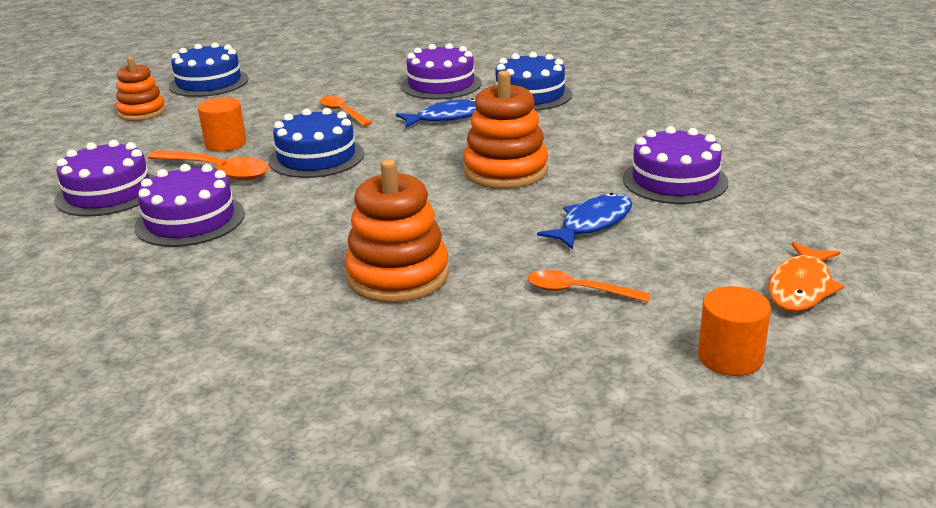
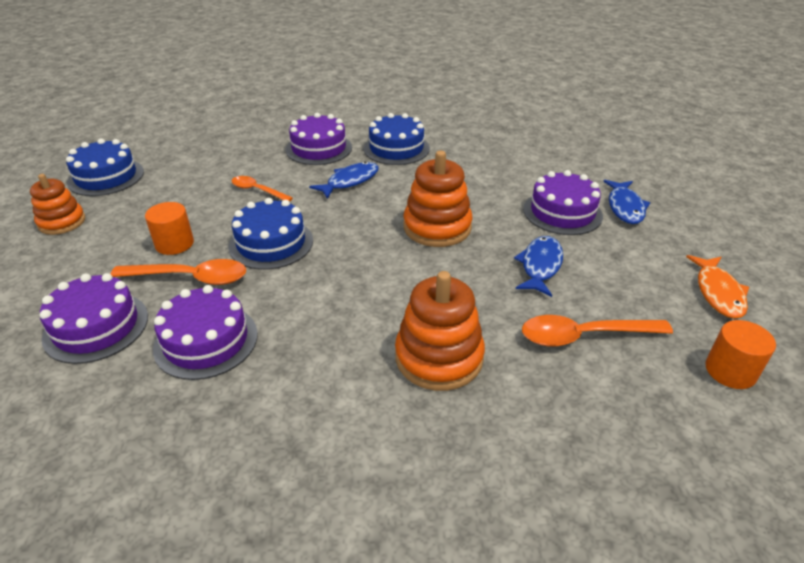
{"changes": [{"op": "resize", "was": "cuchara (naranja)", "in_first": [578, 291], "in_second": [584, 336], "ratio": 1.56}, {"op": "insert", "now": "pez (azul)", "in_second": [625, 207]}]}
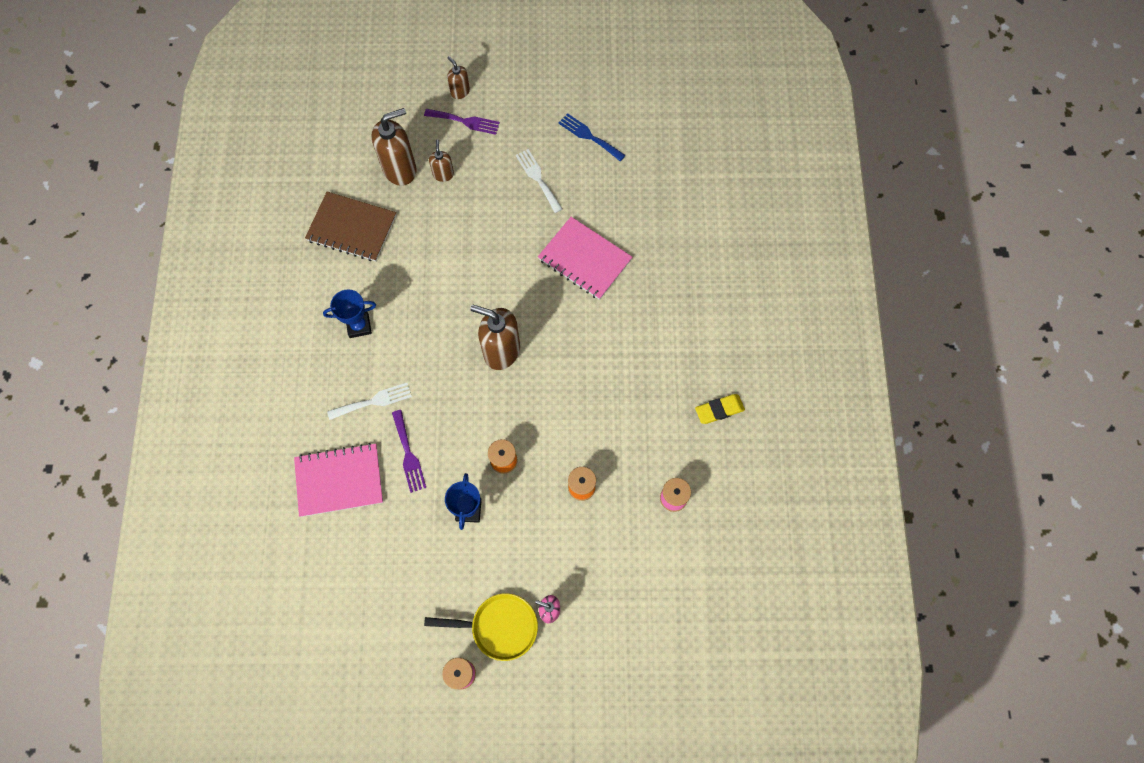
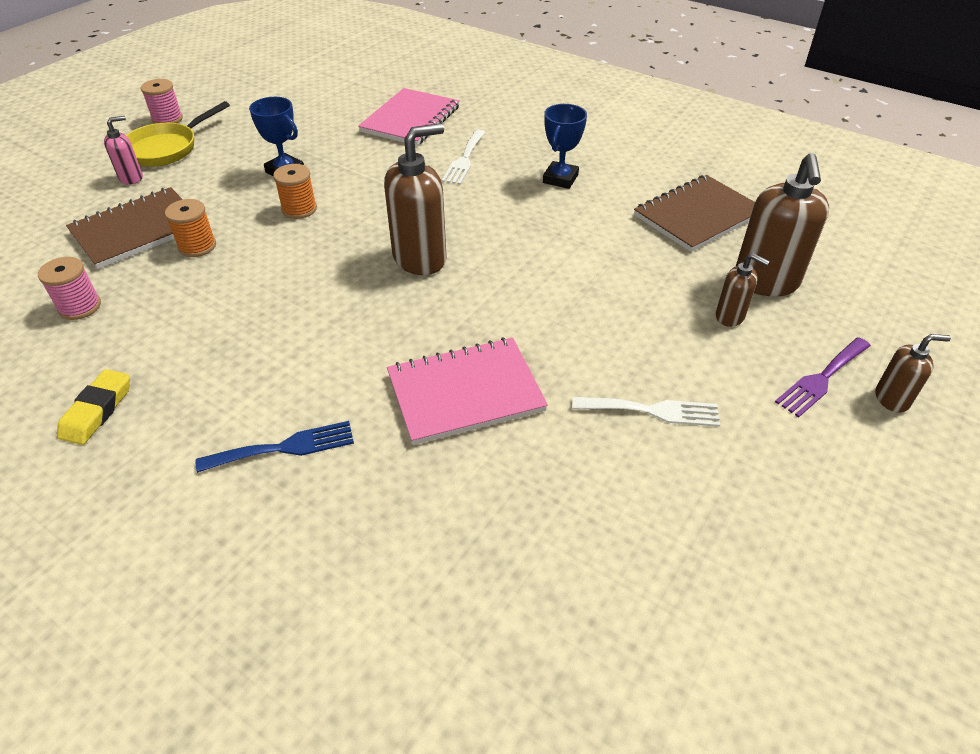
{"changes": [{"op": "move", "was": "tenedor (azul)", "in_first": [589, 136], "in_second": [284, 447]}, {"op": "delete", "was": "tenedor (morado)", "in_first": [408, 454]}, {"op": "insert", "now": "cuaderno (marrón)", "in_second": [137, 230]}]}
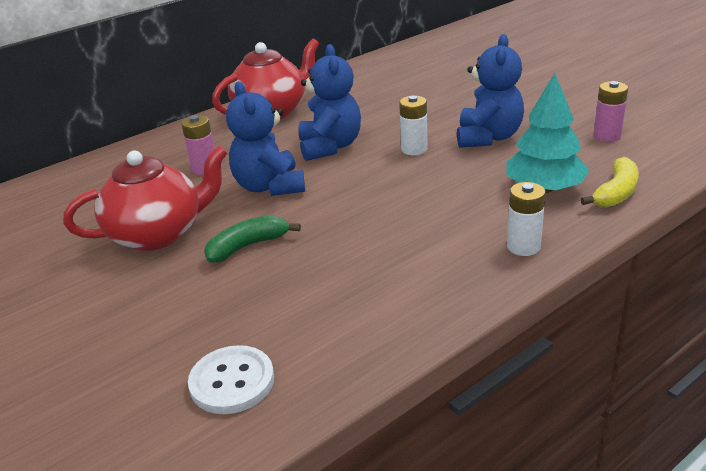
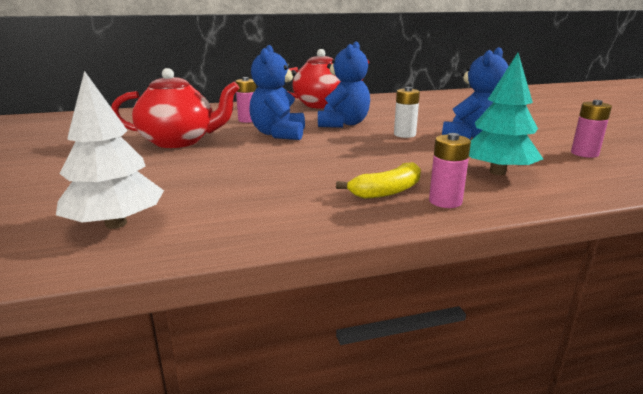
{"changes": [{"op": "move", "was": "plátano (amarillo)", "in_first": [616, 193], "in_second": [387, 191]}, {"op": "recolor", "was": "pila (blanco)", "now": "pila (rosa)", "in_first": [523, 247], "in_second": [445, 201]}, {"op": "delete", "was": "plátano (verde)", "in_first": [247, 246]}, {"op": "replace", "was": "botón (blanco)", "now": "árbol (blanco)", "in_first": [232, 381], "in_second": [116, 224]}]}
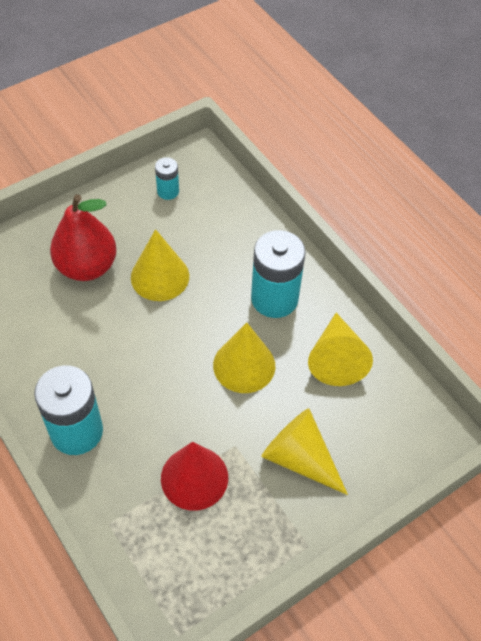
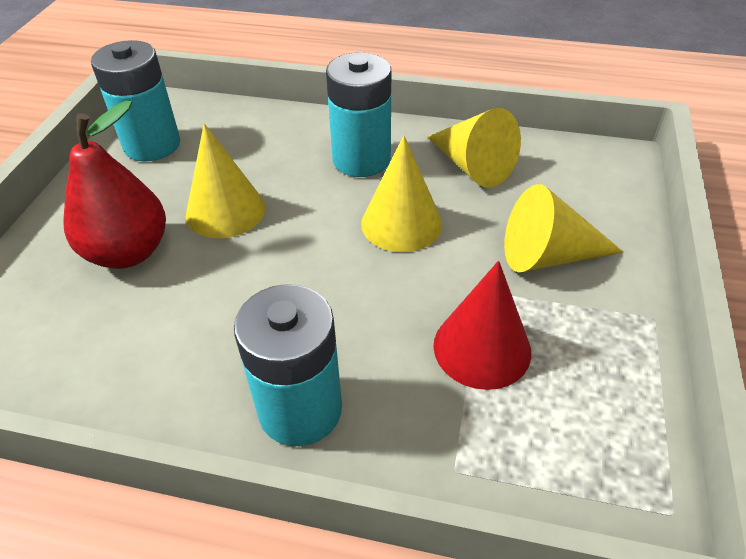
{"changes": [{"op": "resize", "was": "pila (turquesa)", "in_first": [168, 191], "in_second": [152, 145], "ratio": 1.98}]}
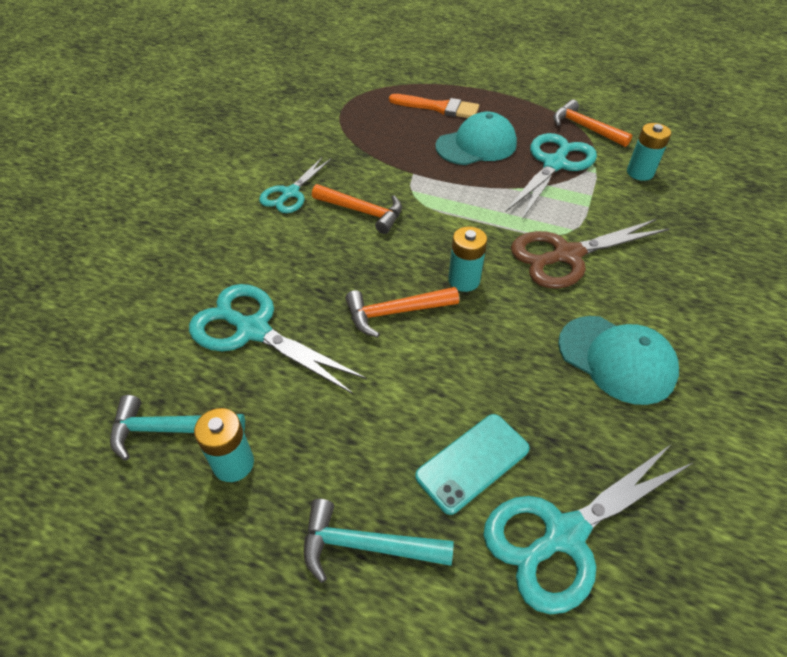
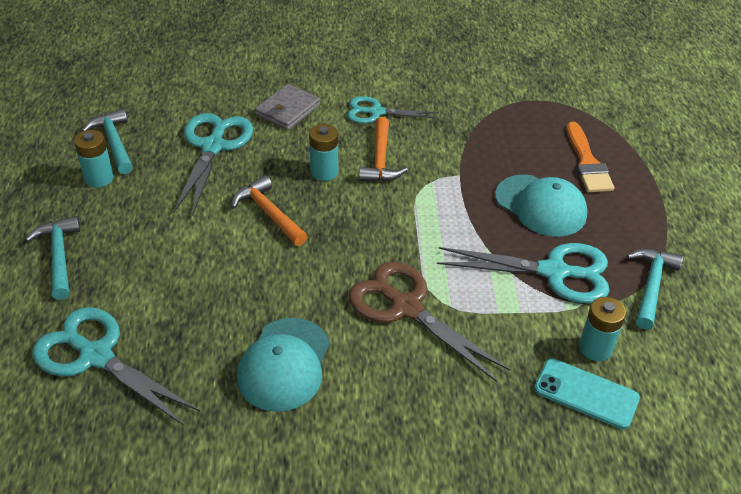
{"changes": [{"op": "recolor", "was": "martillo (naranja)", "now": "martillo (turquesa)", "in_first": [584, 128], "in_second": [651, 285]}, {"op": "move", "was": "pila (turquesa)", "in_first": [464, 280], "in_second": [324, 172]}, {"op": "move", "was": "móvil (turquesa)", "in_first": [472, 462], "in_second": [586, 394]}, {"op": "insert", "now": "cartera (gris)", "in_second": [288, 110]}]}
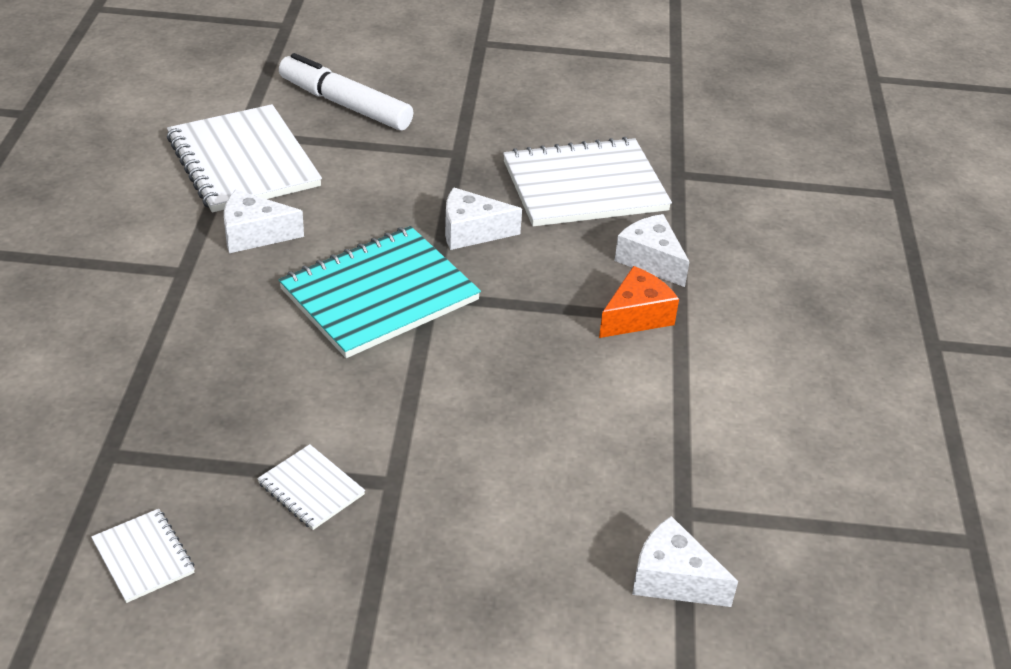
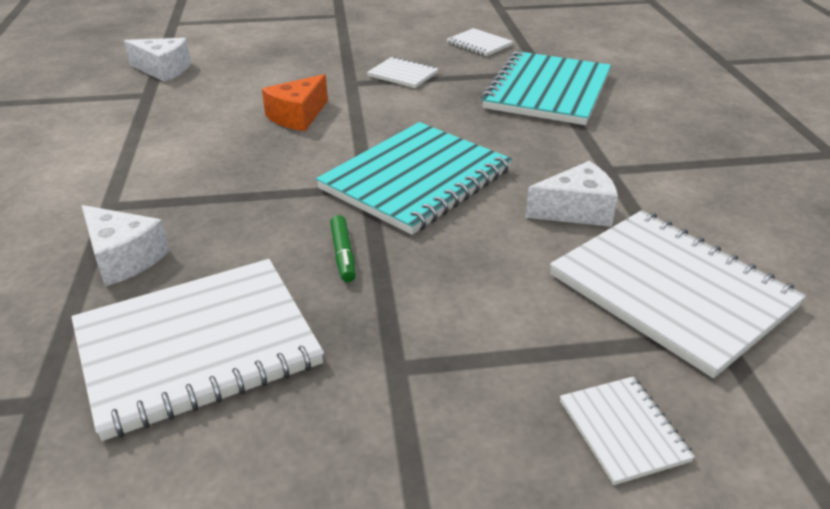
{"changes": [{"op": "replace", "was": "rotulador (blanco)", "now": "cuaderno (blanco)", "in_first": [345, 105], "in_second": [623, 431]}, {"op": "replace", "was": "queso (blanco)", "now": "rotulador (verde)", "in_first": [471, 232], "in_second": [343, 254]}, {"op": "move", "was": "queso (naranja)", "in_first": [636, 316], "in_second": [298, 116]}, {"op": "insert", "now": "cuaderno (turquesa)", "in_second": [547, 91]}]}
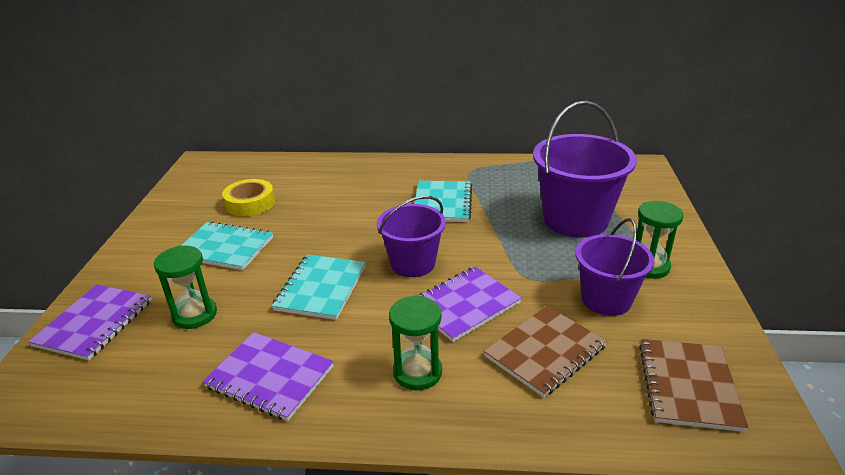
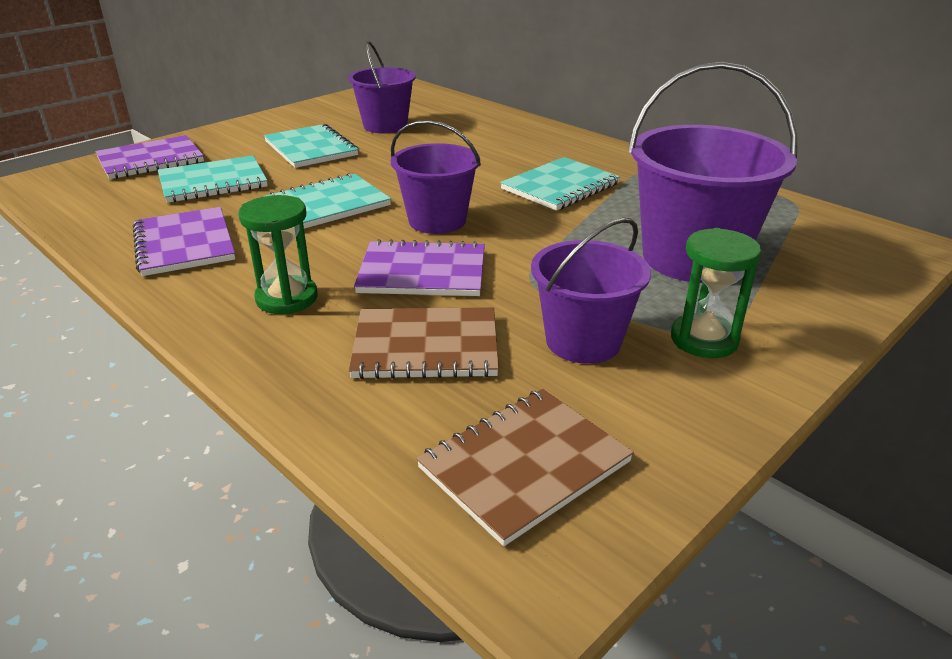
{"changes": [{"op": "replace", "was": "cinta adhesiva (amarillo)", "now": "balde (morado)", "in_first": [250, 203], "in_second": [385, 126]}, {"op": "replace", "was": "reloj de arena (verde)", "now": "cuaderno (turquesa)", "in_first": [195, 315], "in_second": [213, 182]}]}
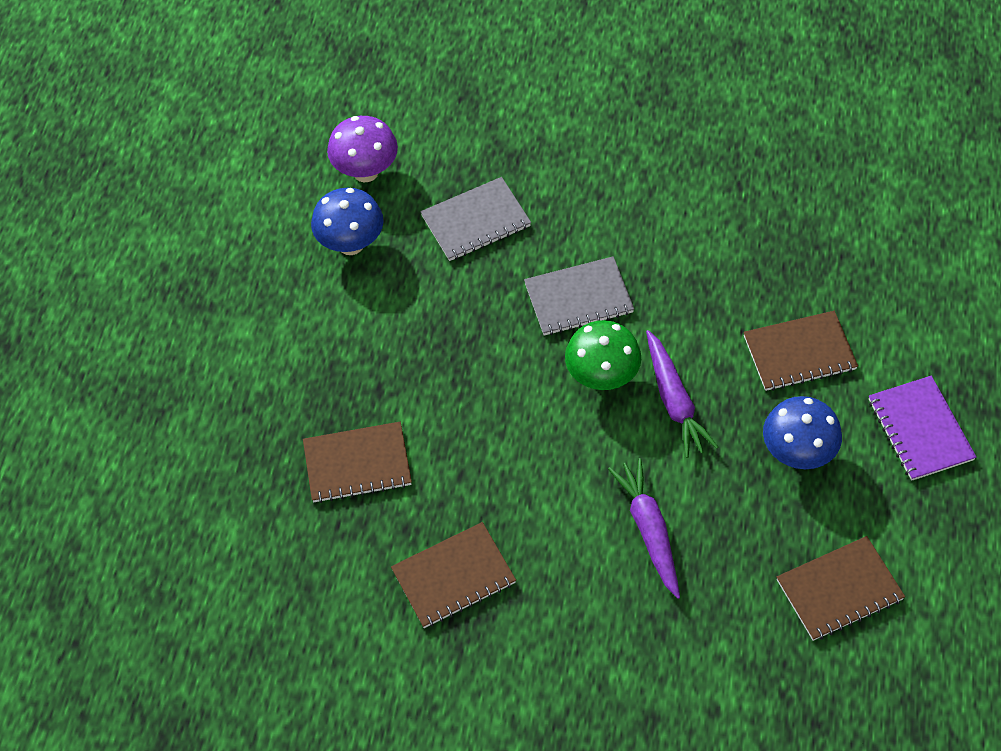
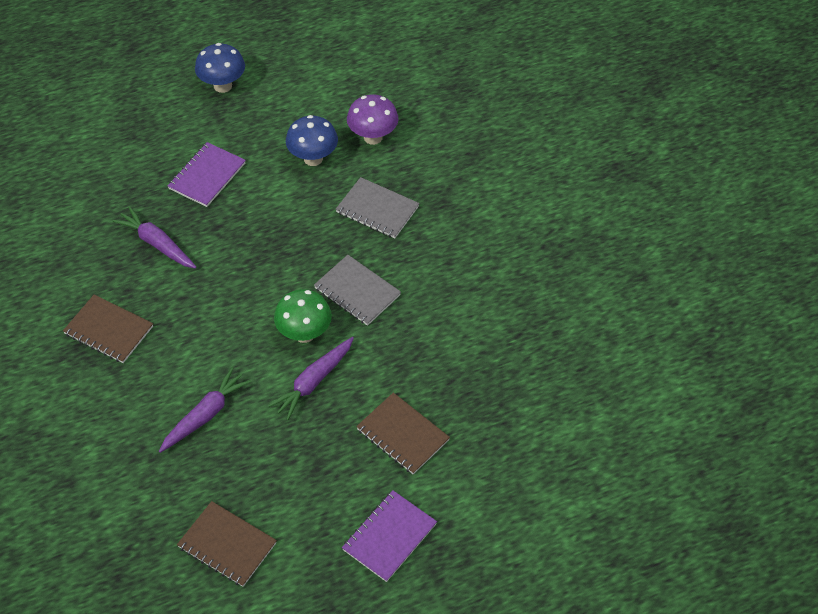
{"changes": [{"op": "move", "was": "seta (azul)", "in_first": [797, 453], "in_second": [222, 86]}, {"op": "replace", "was": "cuaderno (marrón)", "now": "zanahoria (morado)", "in_first": [357, 464], "in_second": [157, 244]}, {"op": "insert", "now": "cuaderno (morado)", "in_second": [207, 176]}]}
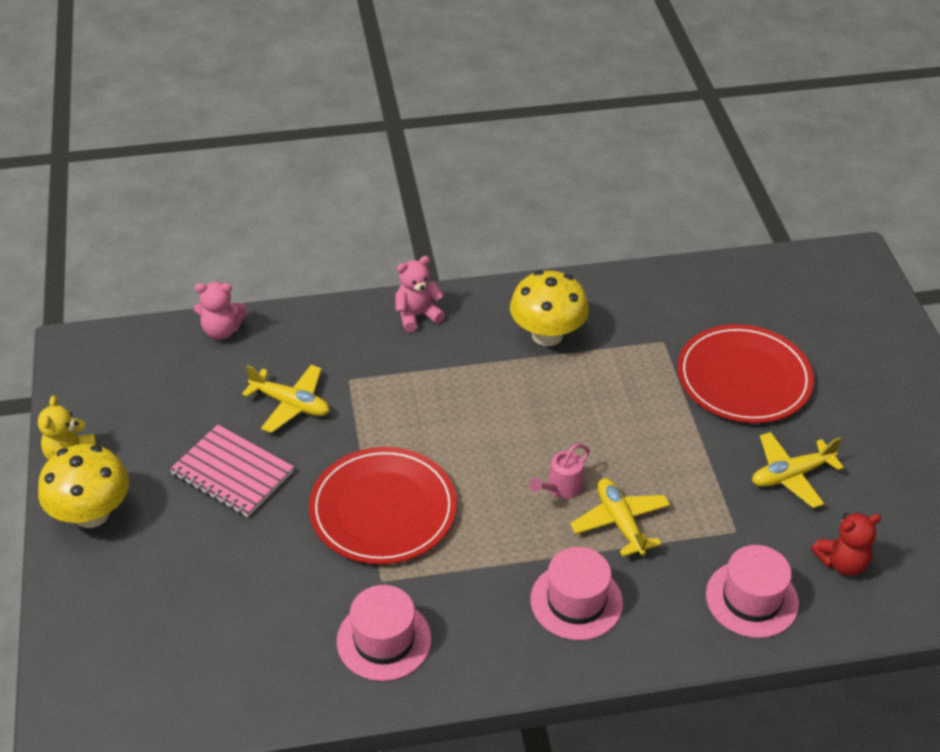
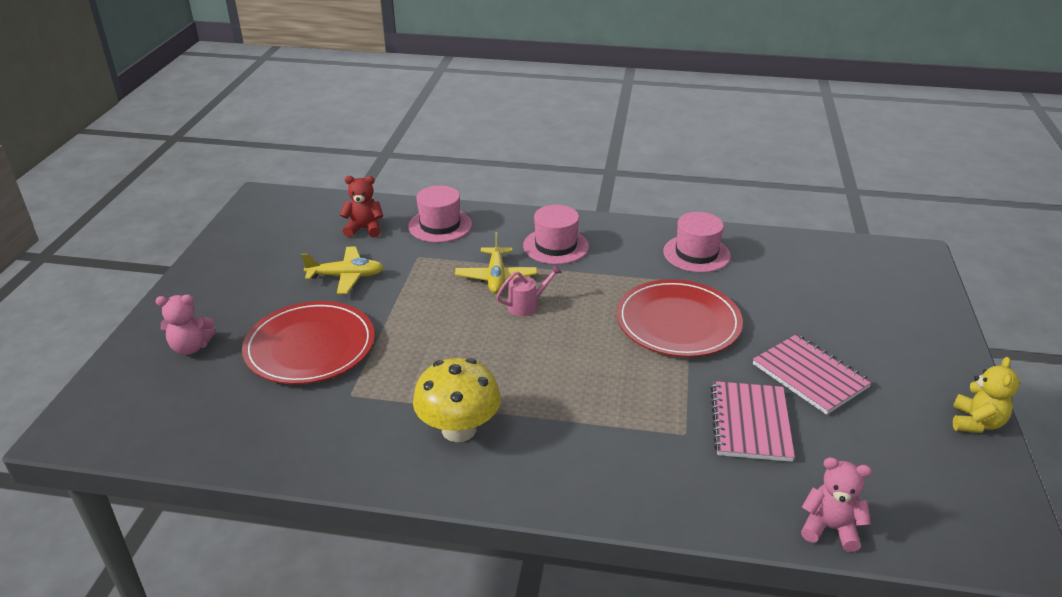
{"changes": [{"op": "move", "was": "osito (rosa)", "in_first": [417, 315], "in_second": [191, 347]}, {"op": "replace", "was": "avión (amarillo)", "now": "cuaderno (rosa)", "in_first": [291, 404], "in_second": [750, 423]}, {"op": "delete", "was": "seta (amarillo)", "in_first": [91, 513]}]}
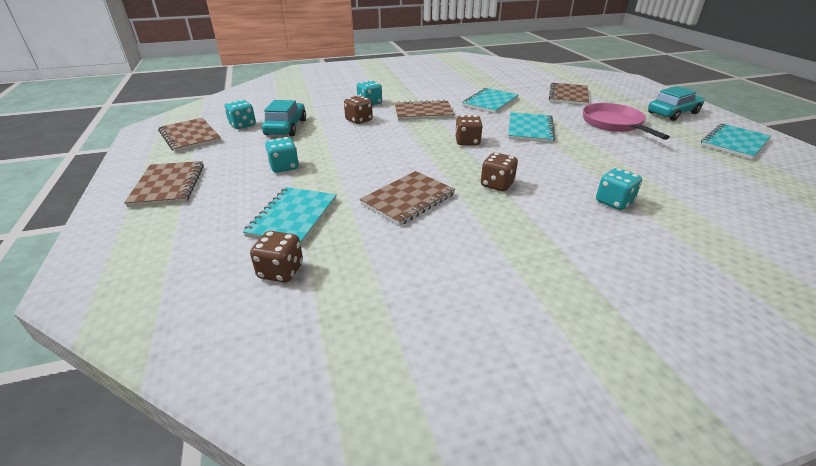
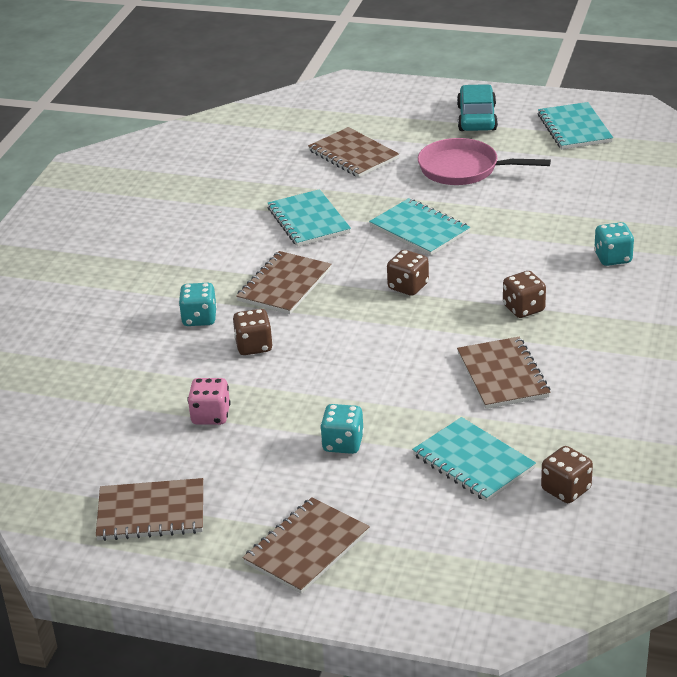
{"changes": [{"op": "delete", "was": "dado (turquesa)", "in_first": [243, 125]}, {"op": "replace", "was": "coche (turquesa)", "now": "dado (rosa)", "in_first": [286, 127], "in_second": [211, 416]}, {"op": "rotate", "was": "cuaderno (marrón)", "in_first": [168, 185], "in_second": [307, 548], "clockwise": -75}]}
